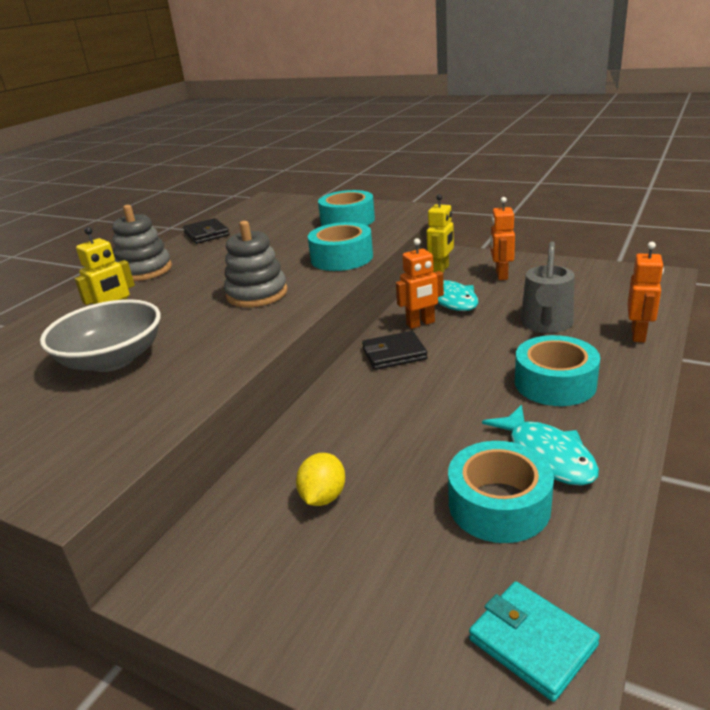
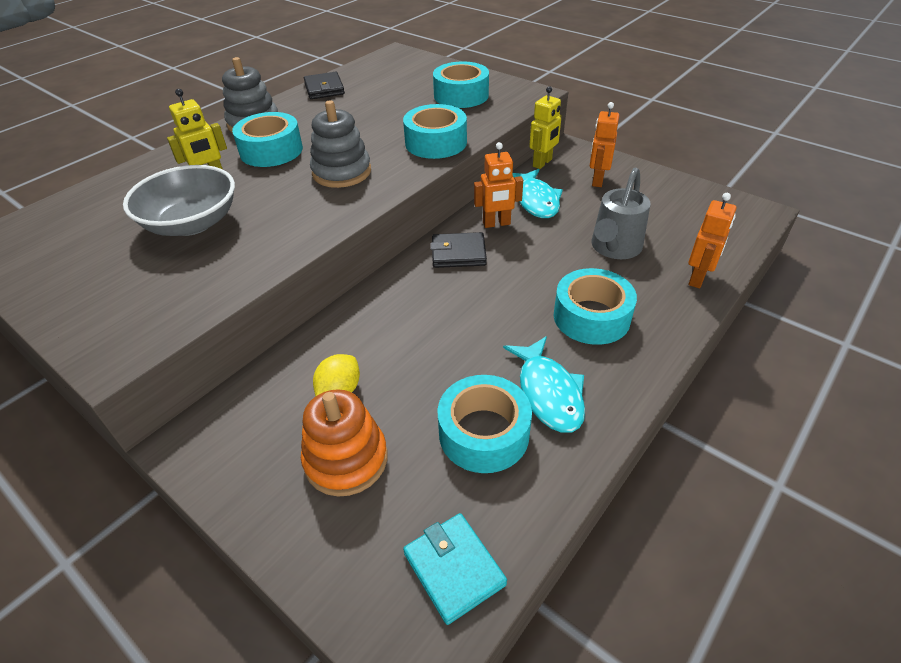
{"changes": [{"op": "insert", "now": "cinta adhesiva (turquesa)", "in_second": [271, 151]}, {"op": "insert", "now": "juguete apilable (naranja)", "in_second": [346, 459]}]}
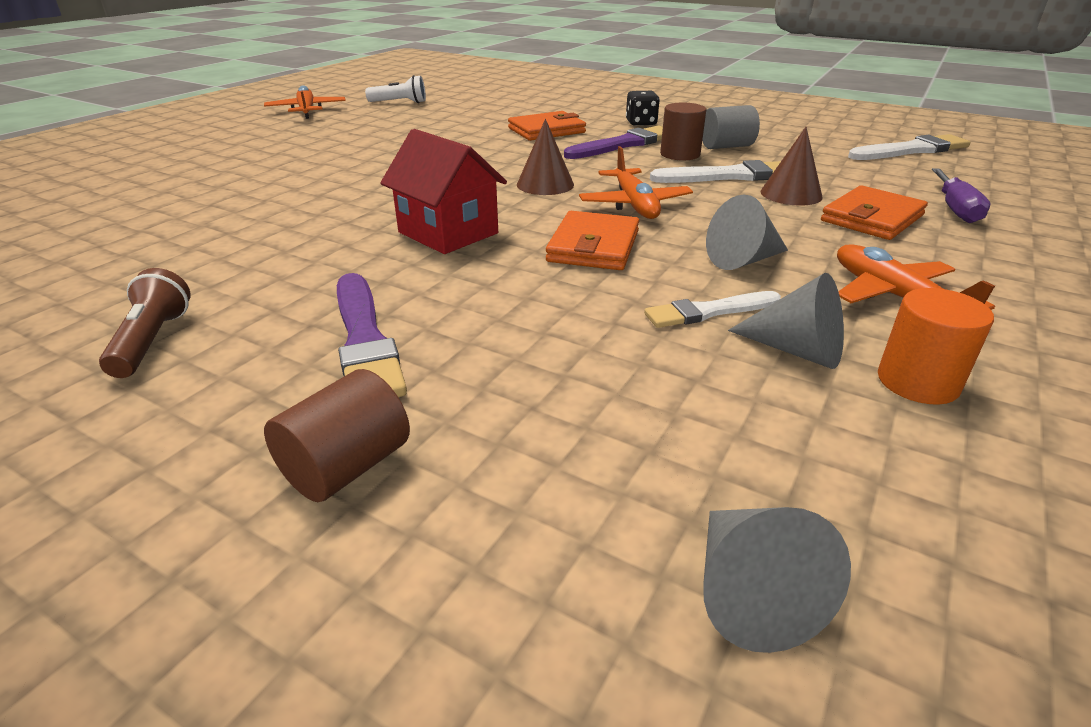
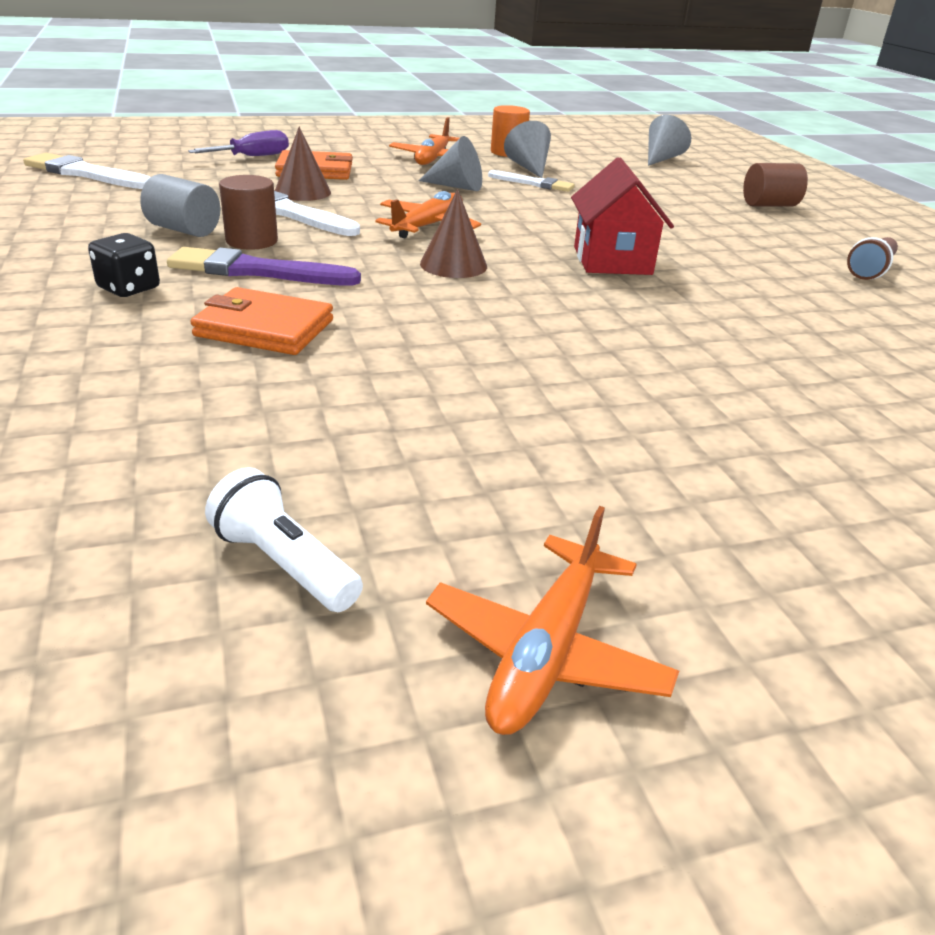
{"changes": [{"op": "delete", "was": "cartera (naranja)", "in_first": [593, 246]}, {"op": "delete", "was": "pincel (morado)", "in_first": [365, 341]}]}
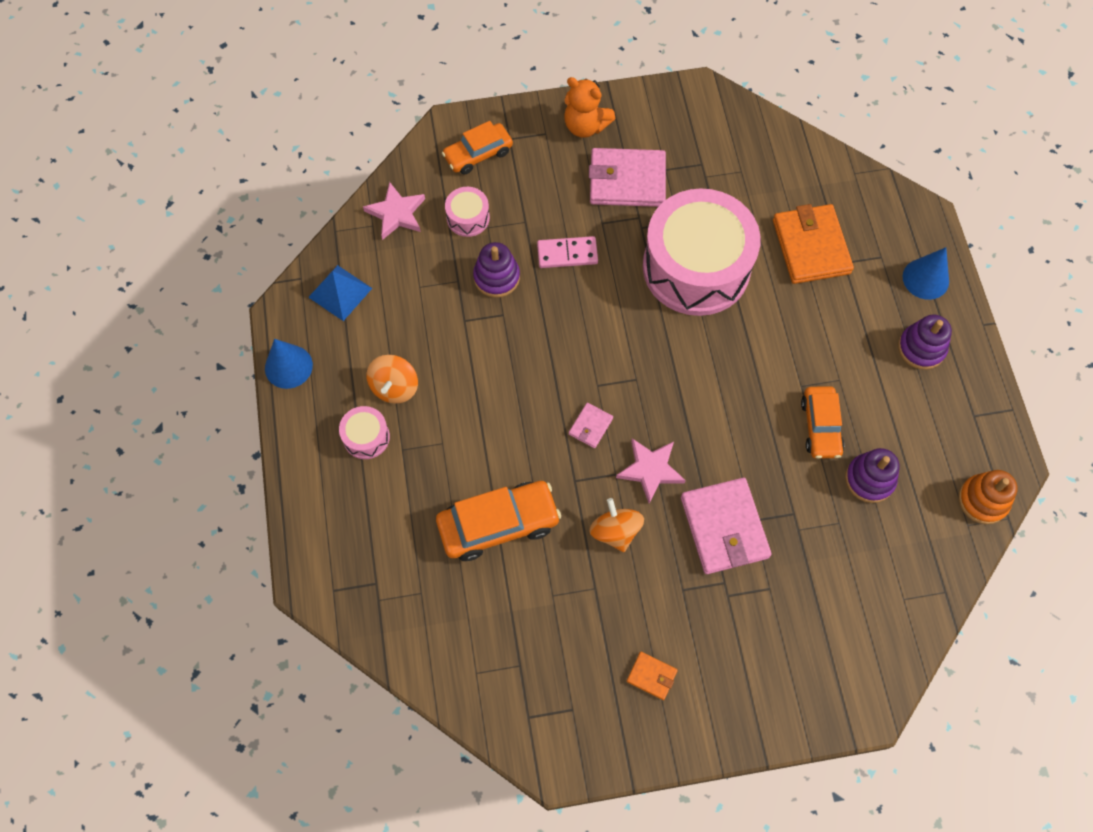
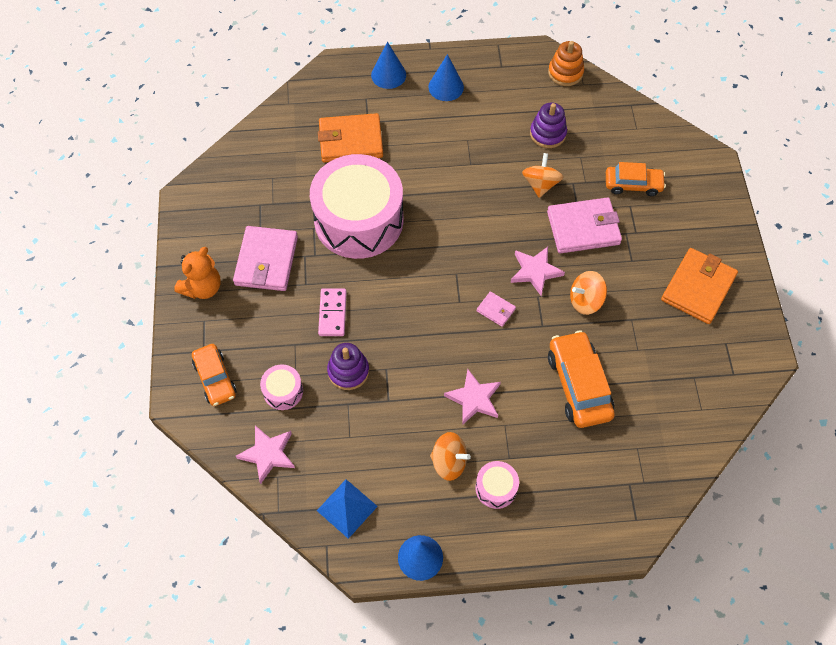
{"changes": [{"op": "replace", "was": "juguete apilable (morado)", "now": "cono (azul)", "in_first": [921, 348], "in_second": [446, 87]}, {"op": "move", "was": "coche (naranja)", "in_first": [820, 426], "in_second": [633, 184]}, {"op": "resize", "was": "cartera (naranja)", "in_first": [651, 676], "in_second": [698, 288], "ratio": 2.14}, {"op": "insert", "now": "peonza (naranja)", "in_second": [540, 184]}, {"op": "insert", "now": "estrella (rosa)", "in_second": [474, 398]}]}
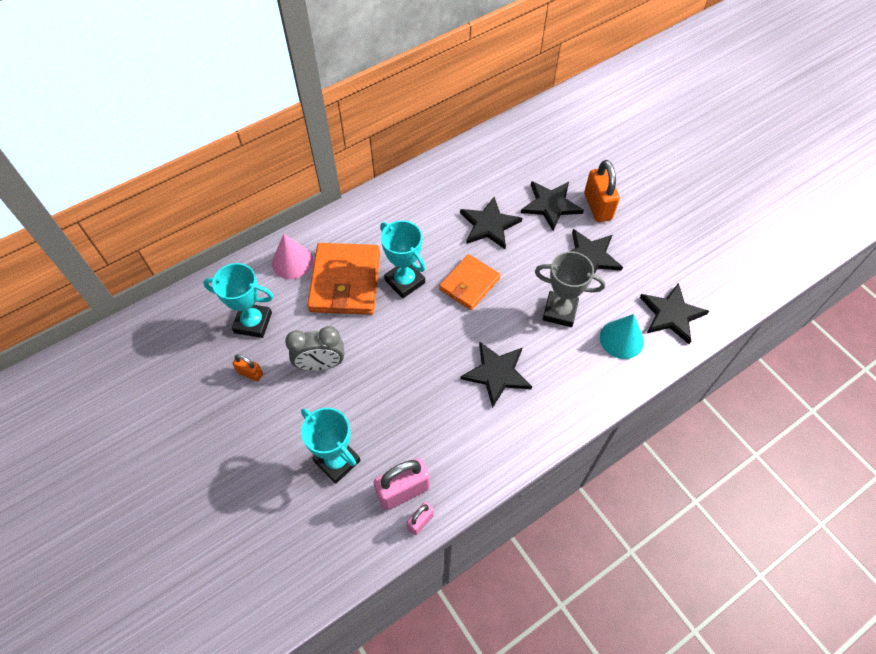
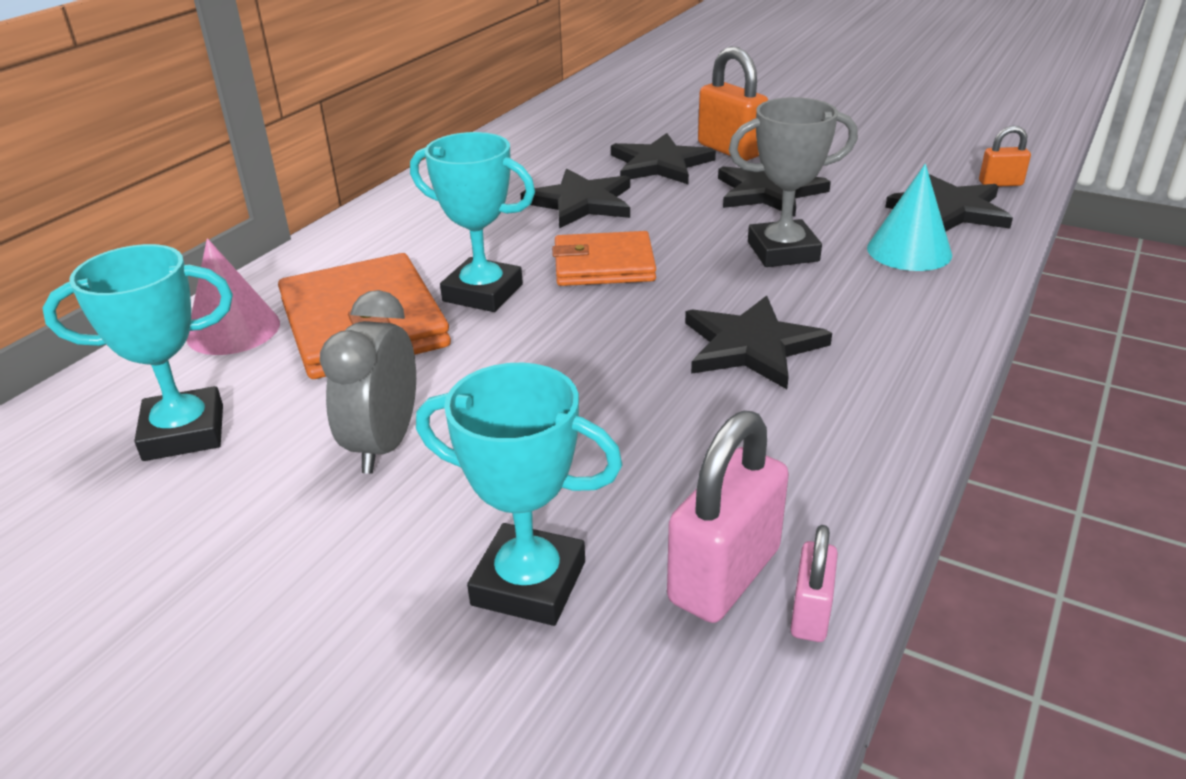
{"changes": [{"op": "rotate", "was": "cartera (naranja)", "in_first": [469, 284], "in_second": [604, 265], "clockwise": 75}, {"op": "rotate", "was": "despertador (gris)", "in_first": [321, 365], "in_second": [384, 444], "clockwise": 135}, {"op": "move", "was": "candado (naranja)", "in_first": [250, 373], "in_second": [1000, 183]}]}
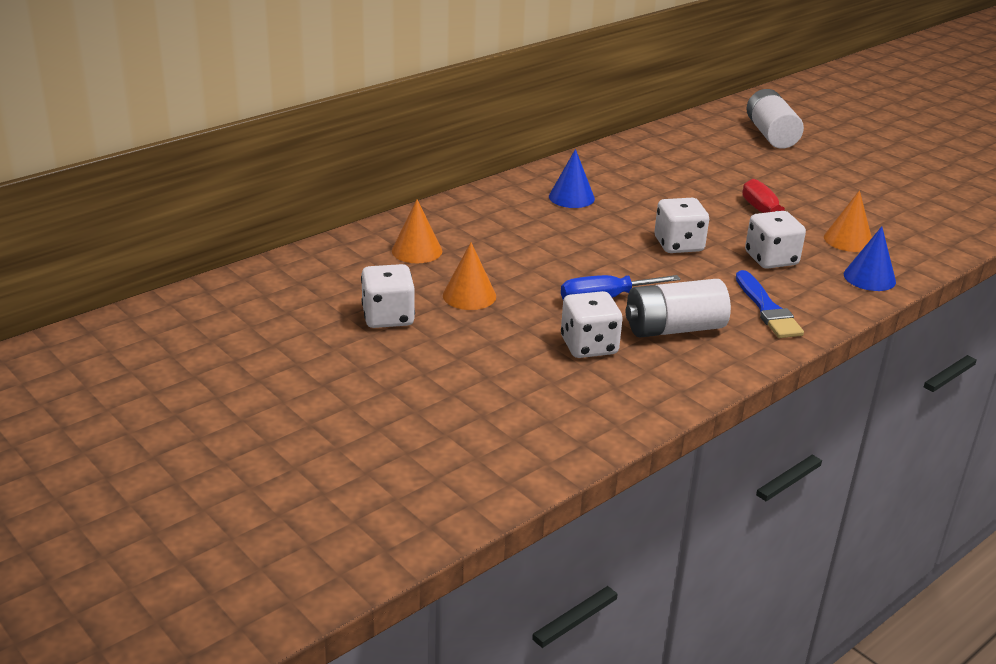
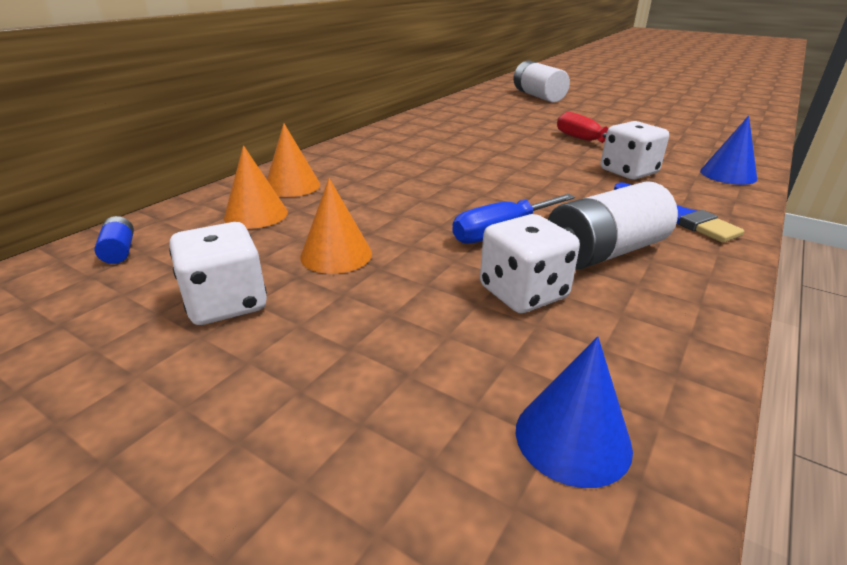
{"changes": [{"op": "move", "was": "cono (azul)", "in_first": [571, 197], "in_second": [572, 438]}, {"op": "move", "was": "cono (naranja)", "in_first": [848, 240], "in_second": [292, 186]}, {"op": "delete", "was": "dado (blanco)", "in_first": [678, 245]}, {"op": "insert", "now": "pila (azul)", "in_second": [119, 251]}]}
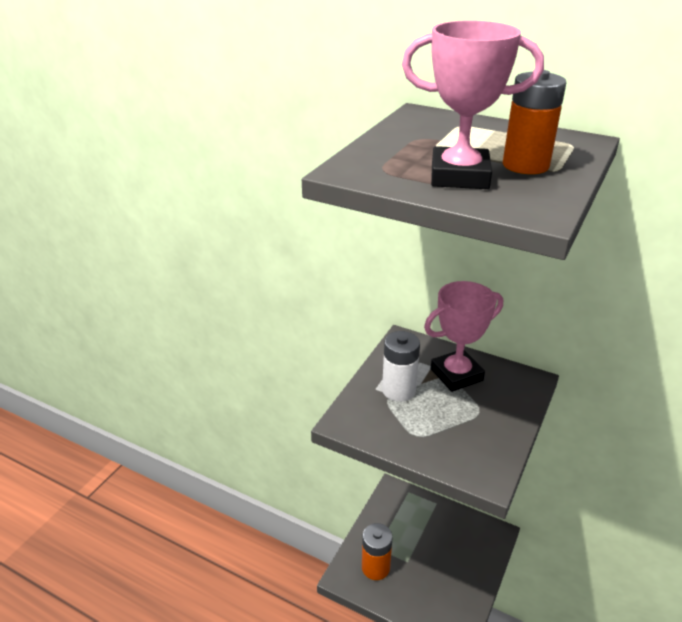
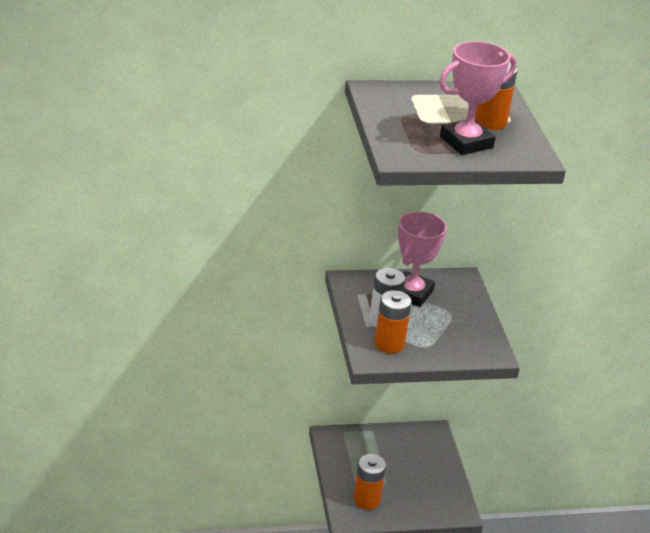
{"changes": [{"op": "insert", "now": "pila (naranja)", "in_second": [389, 344]}]}
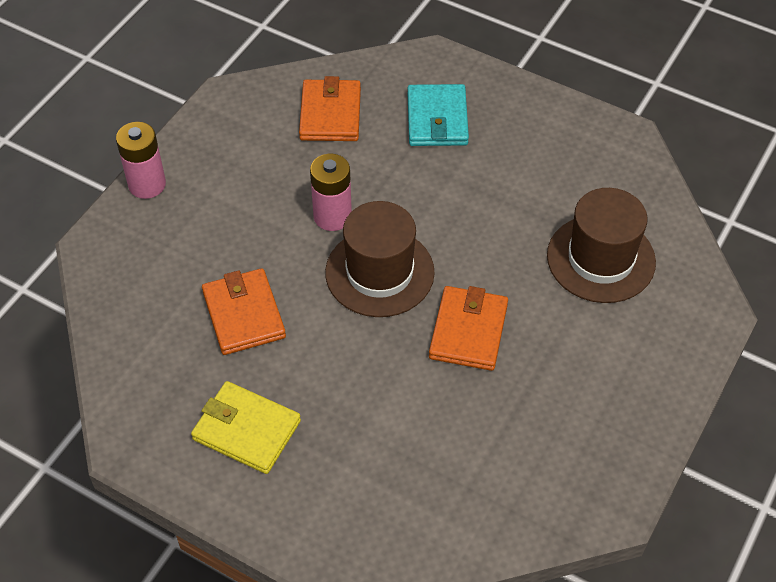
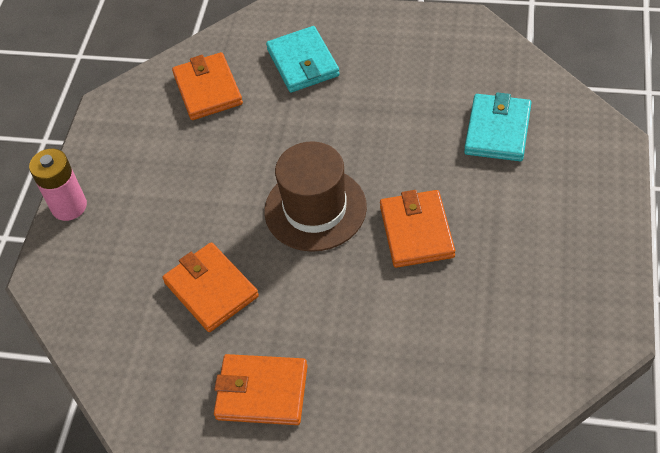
{"changes": [{"op": "delete", "was": "pila (rosa)", "in_first": [332, 216]}, {"op": "replace", "was": "sombrero (marrón)", "now": "cartera (turquesa)", "in_first": [601, 259], "in_second": [497, 131]}, {"op": "recolor", "was": "cartera (amarillo)", "now": "cartera (naranja)", "in_first": [247, 430], "in_second": [262, 392]}]}
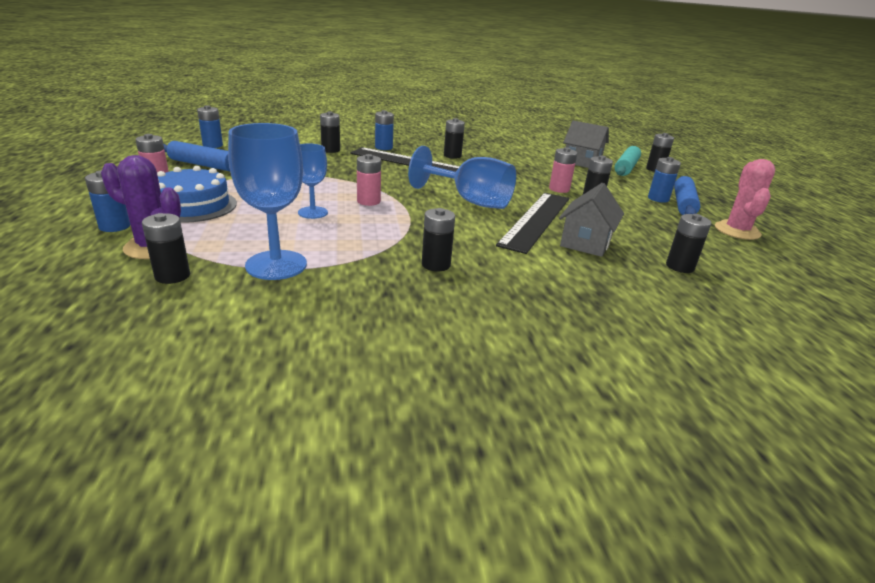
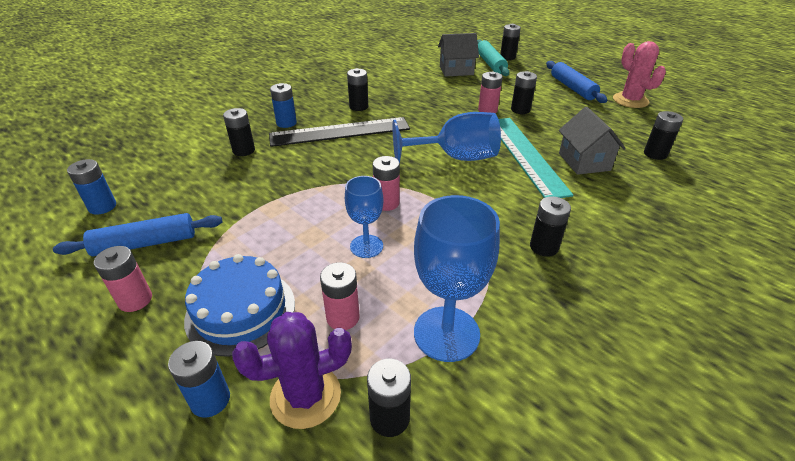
{"changes": [{"op": "delete", "was": "pila (azul)", "in_first": [658, 199]}, {"op": "recolor", "was": "regla (negro)", "now": "regla (turquesa)", "in_first": [536, 220], "in_second": [525, 155]}, {"op": "insert", "now": "pila (rosa)", "in_second": [343, 317]}]}
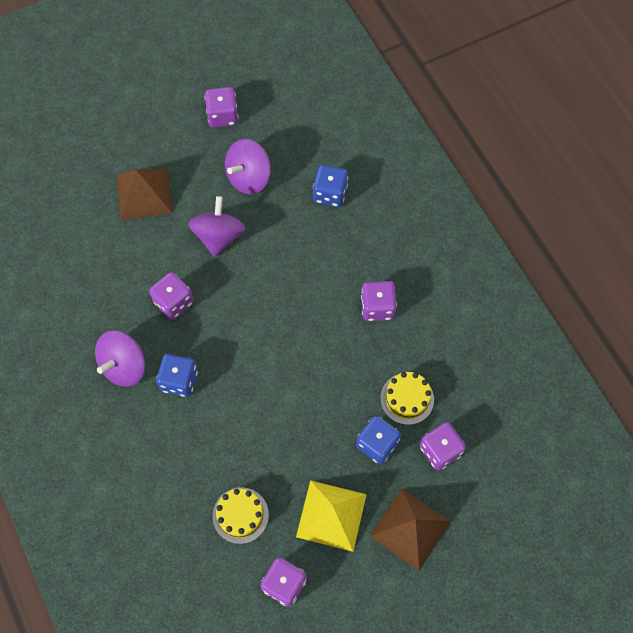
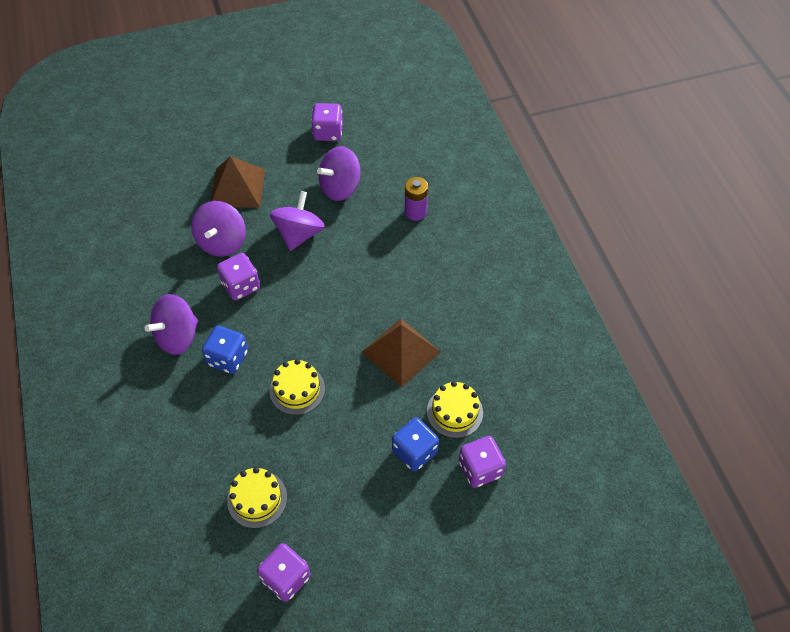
{"changes": [{"op": "replace", "was": "dado (azul)", "now": "pila (morado)", "in_first": [330, 193], "in_second": [415, 212]}, {"op": "delete", "was": "dado (morado)", "in_first": [377, 307]}, {"op": "delete", "was": "pirámide (amarillo)", "in_first": [331, 515]}, {"op": "move", "was": "pirámide (marrón)", "in_first": [410, 528], "in_second": [401, 352]}, {"op": "insert", "now": "peonza (morado)", "in_second": [222, 242]}, {"op": "insert", "now": "tarta (amarillo)", "in_second": [297, 389]}]}
